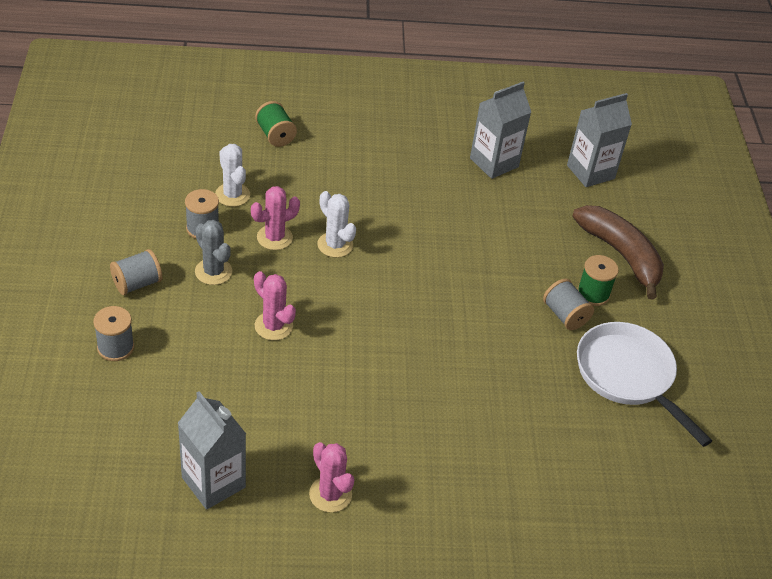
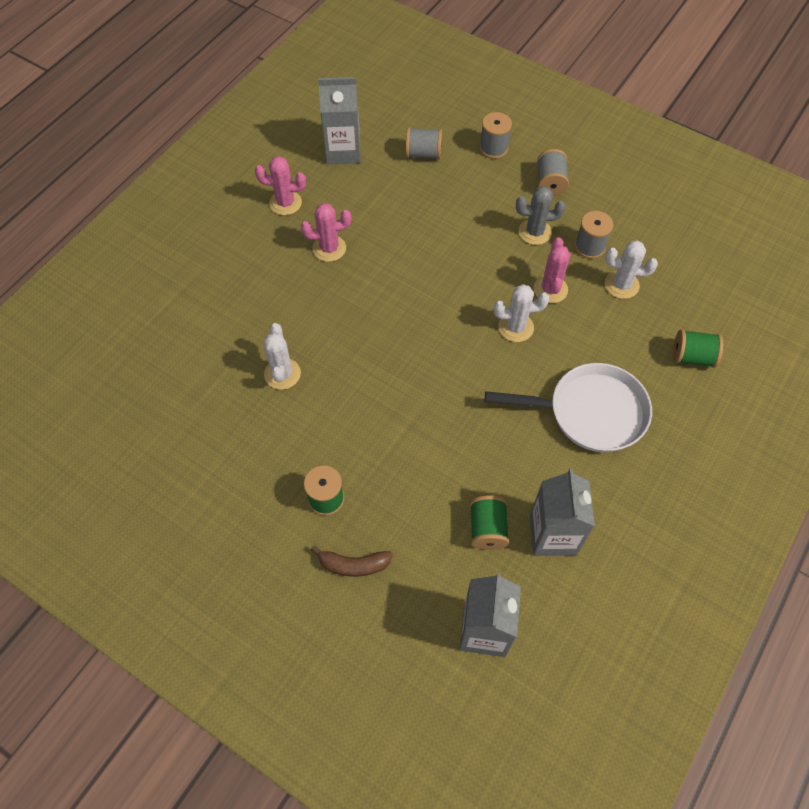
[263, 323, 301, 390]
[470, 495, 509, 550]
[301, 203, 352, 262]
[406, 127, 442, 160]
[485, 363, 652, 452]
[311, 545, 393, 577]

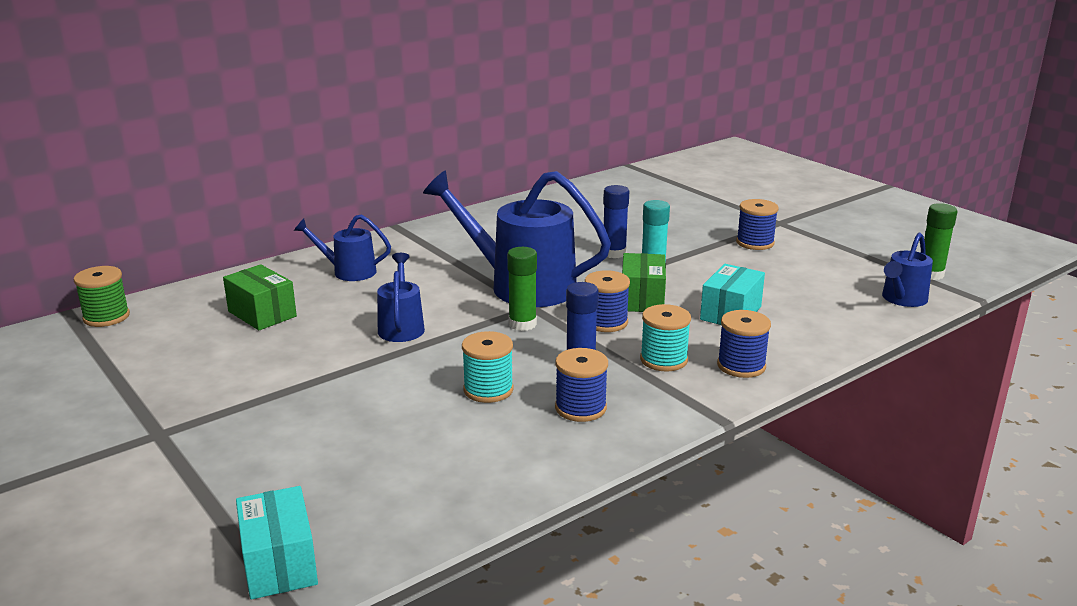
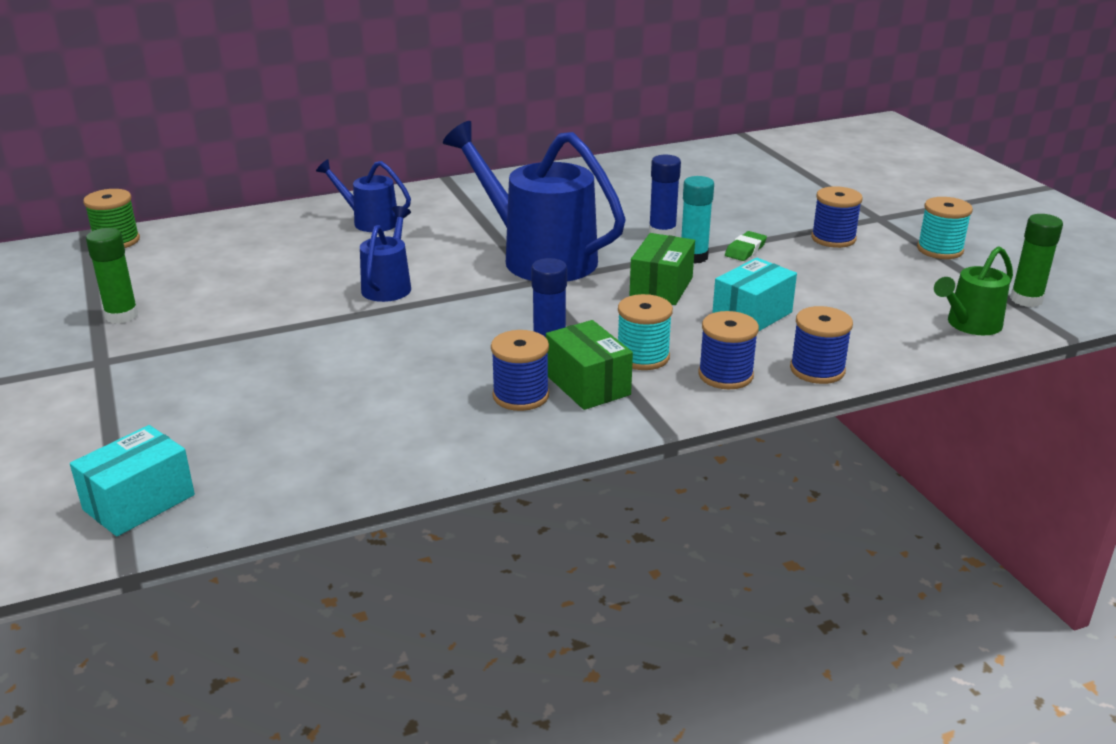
[725, 231, 767, 261]
[546, 320, 633, 410]
[917, 197, 973, 259]
[86, 228, 138, 324]
[790, 306, 853, 384]
[934, 246, 1013, 335]
[70, 425, 195, 536]

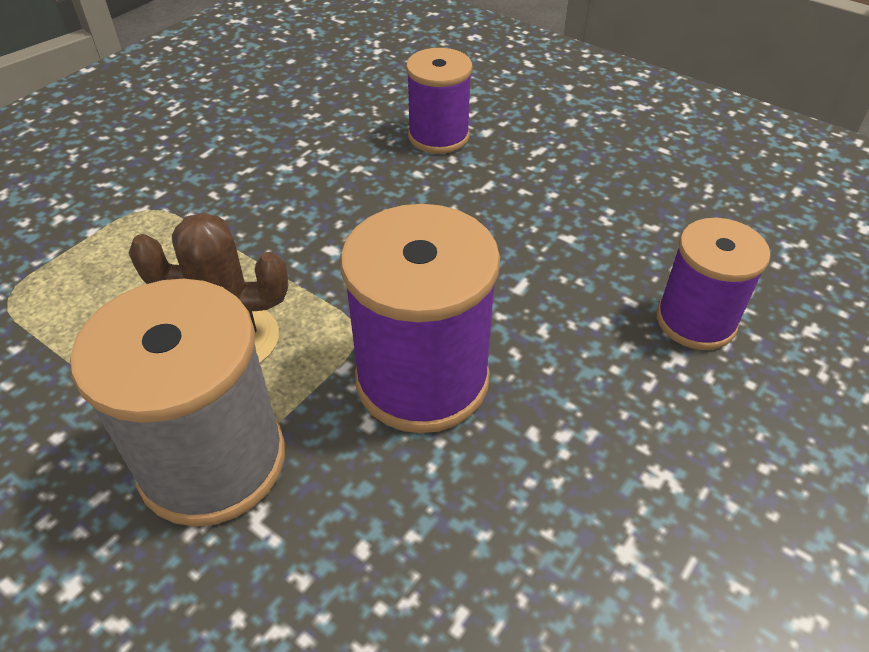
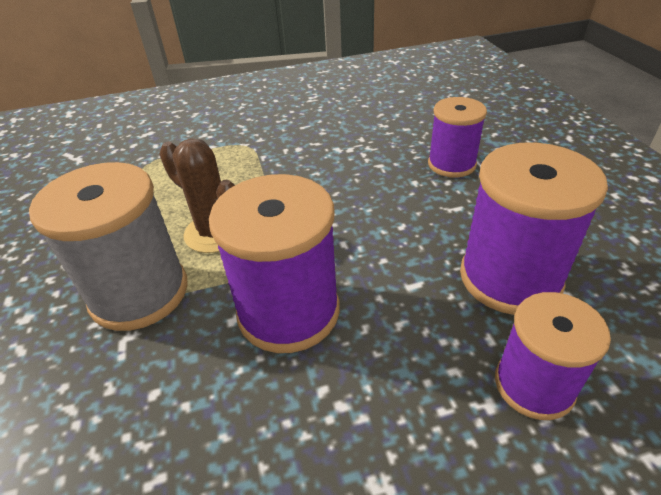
[460, 142, 608, 315]

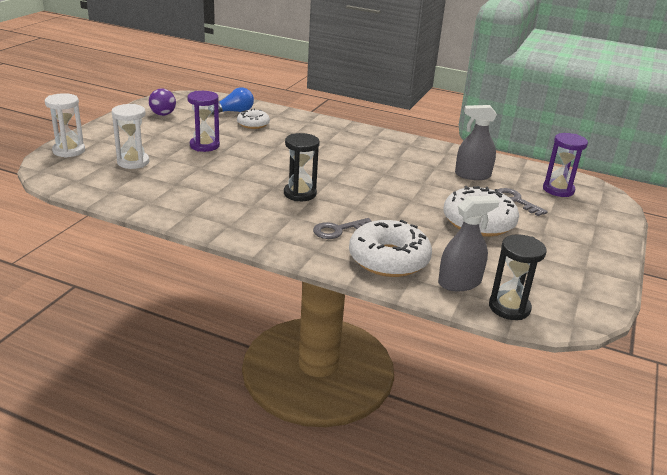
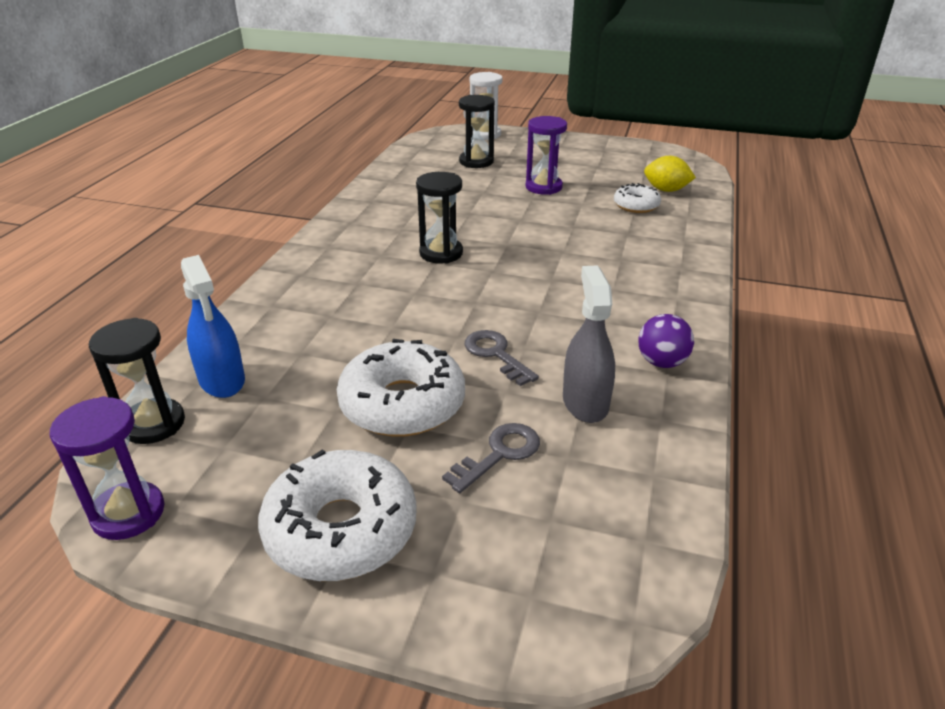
[638, 314, 694, 368]
[465, 330, 539, 386]
[258, 449, 417, 581]
[49, 396, 165, 540]
[644, 156, 696, 192]
[459, 95, 495, 168]
[181, 255, 245, 398]

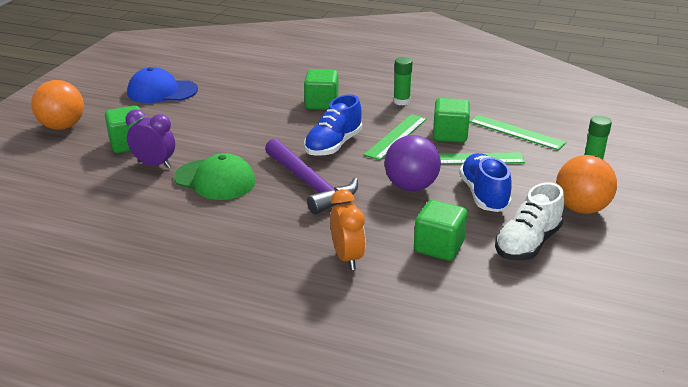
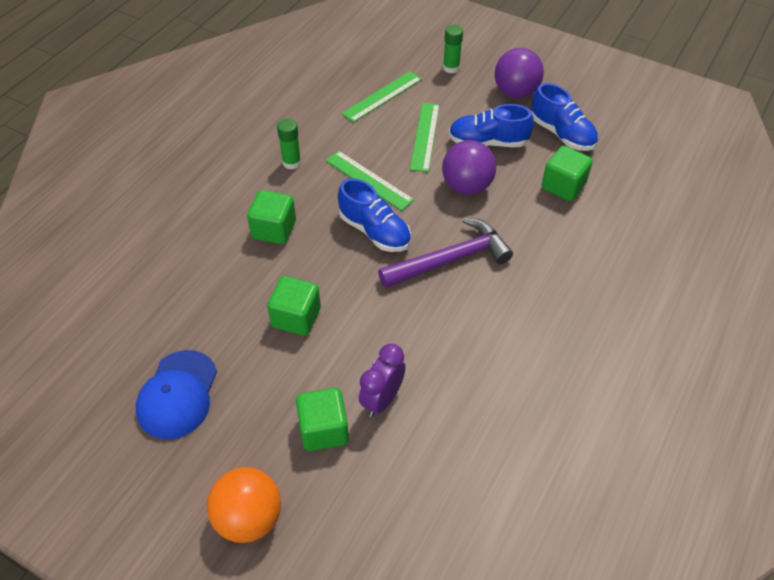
[174, 153, 256, 200] (first image)
[330, 189, 366, 270] (first image)
[267, 276, 321, 336]
[532, 83, 598, 151]
[495, 48, 544, 98]

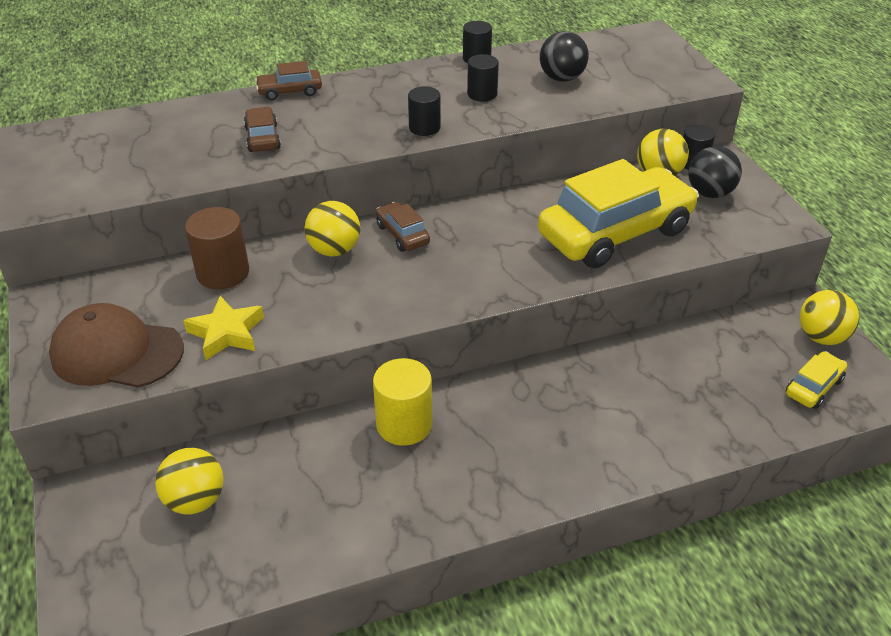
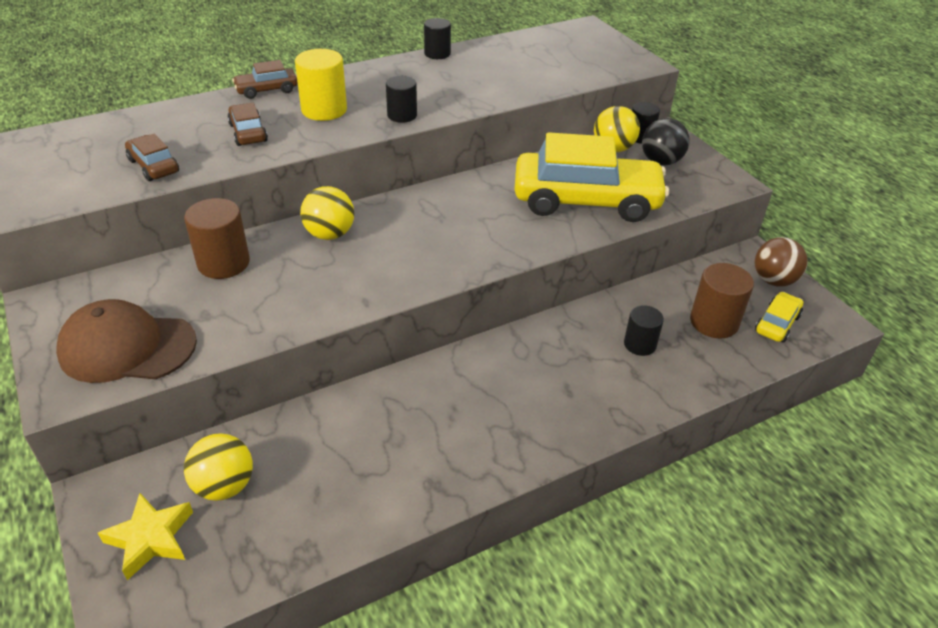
[540, 31, 589, 82] (first image)
[690, 263, 754, 338]
[98, 493, 193, 580]
[295, 49, 347, 121]
[125, 134, 179, 181]
[624, 305, 664, 356]
[755, 237, 808, 286]
[514, 132, 669, 222]

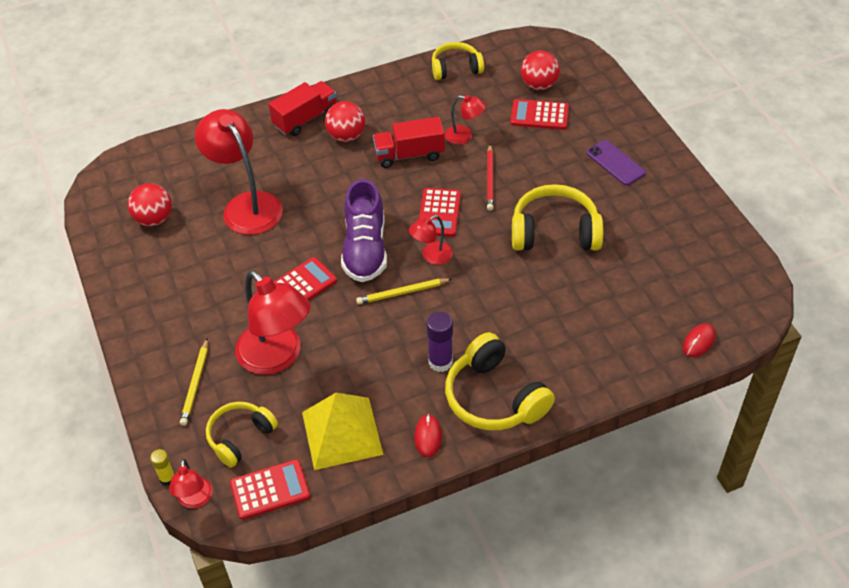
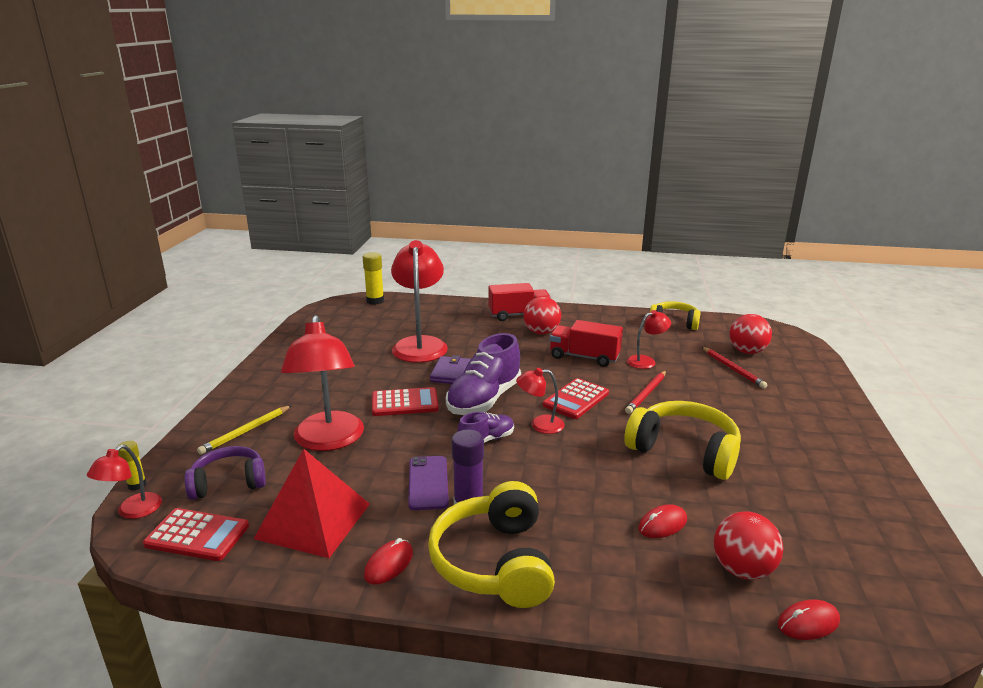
[363, 252, 384, 305]
[430, 355, 471, 384]
[638, 504, 687, 538]
[714, 511, 784, 580]
[408, 456, 449, 510]
[457, 412, 514, 443]
[702, 347, 767, 389]
[184, 446, 266, 500]
[254, 449, 370, 558]
[627, 310, 671, 369]

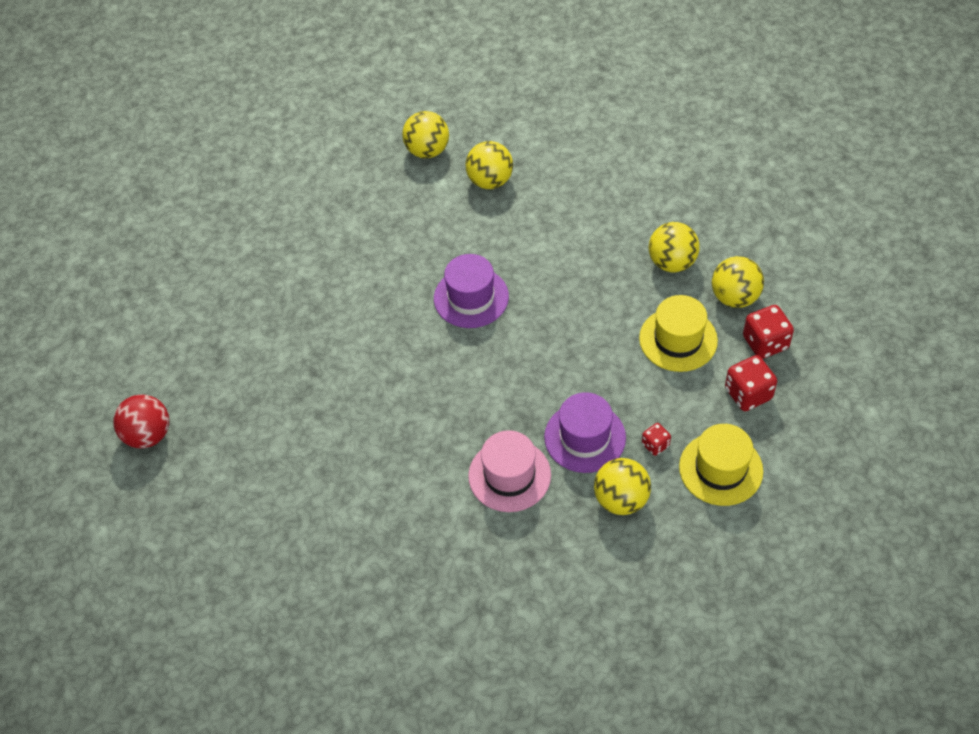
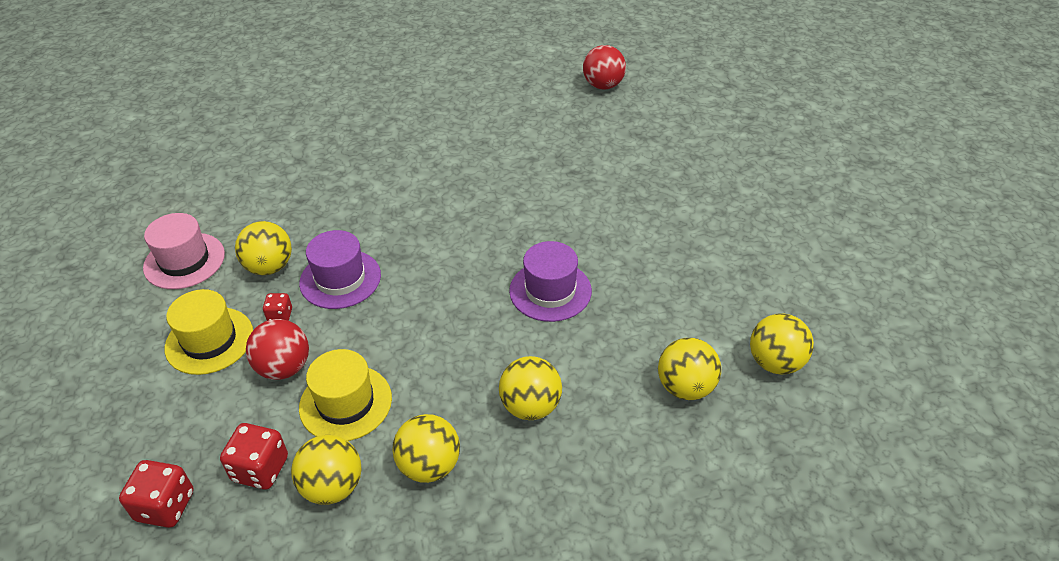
[246, 319, 309, 380]
[499, 356, 562, 420]
[143, 213, 225, 289]
[119, 460, 194, 528]

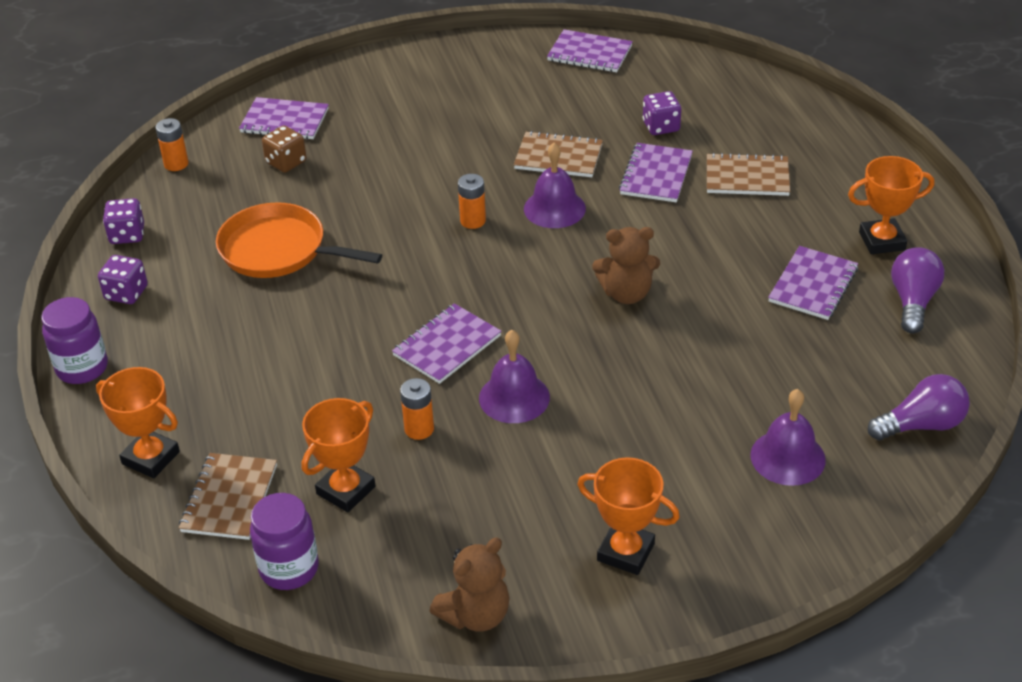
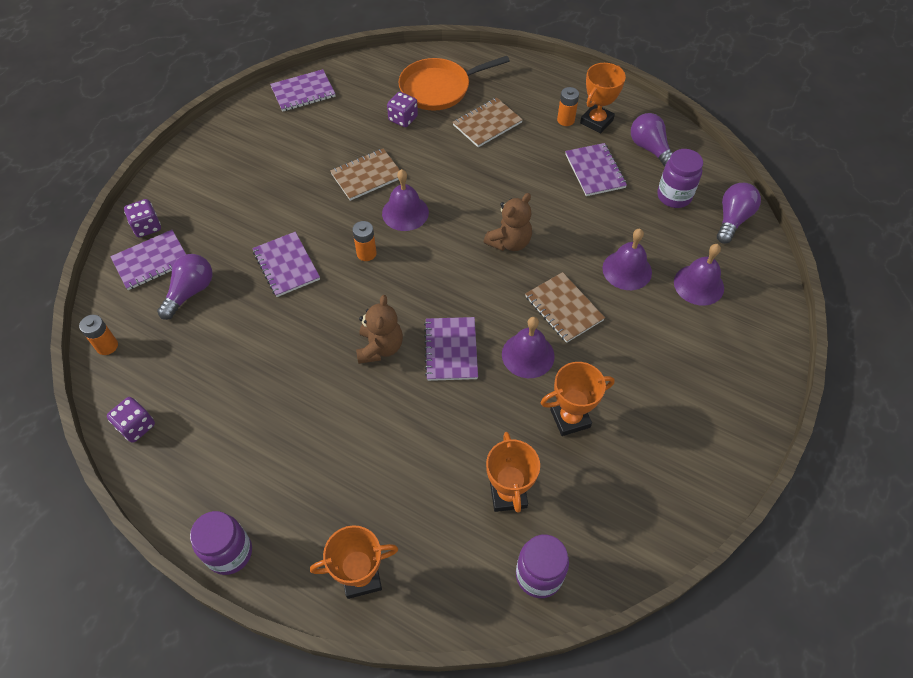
[602, 229, 652, 290]
[657, 149, 703, 208]
[124, 199, 161, 237]
[525, 272, 605, 343]
[398, 56, 510, 111]
[557, 87, 579, 126]
[356, 295, 403, 364]
[541, 362, 615, 436]
[252, 232, 320, 297]
[157, 254, 213, 320]

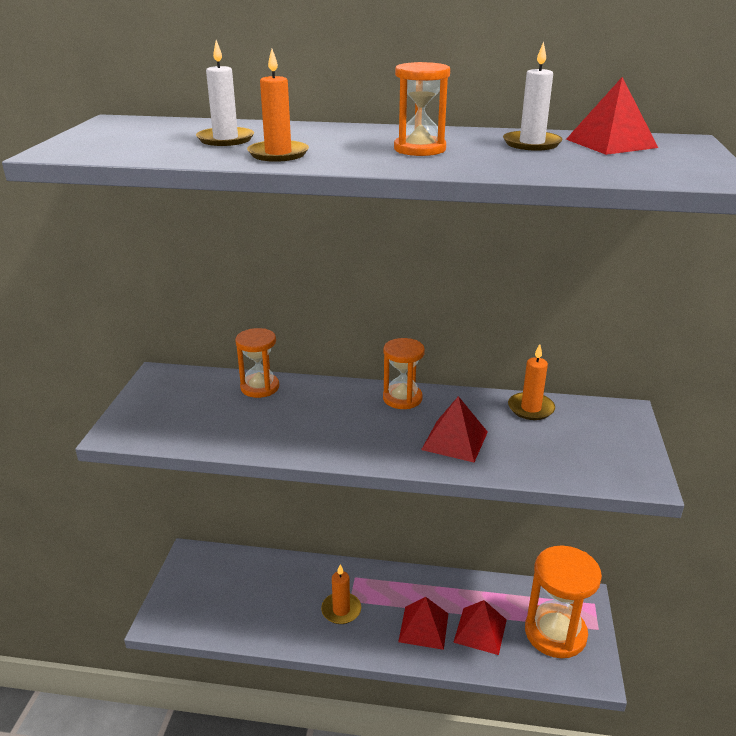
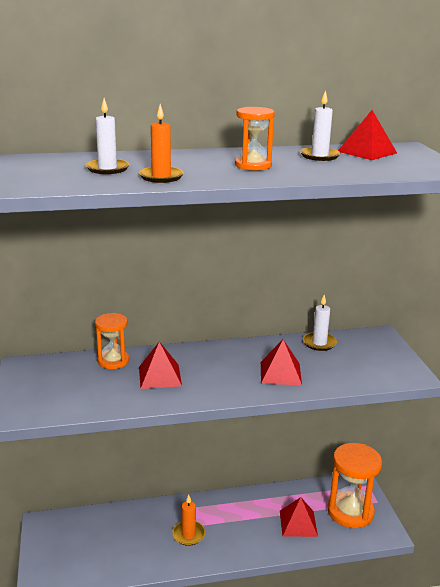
[383, 338, 425, 409] (first image)
[139, 342, 182, 389]
[303, 295, 337, 351]

